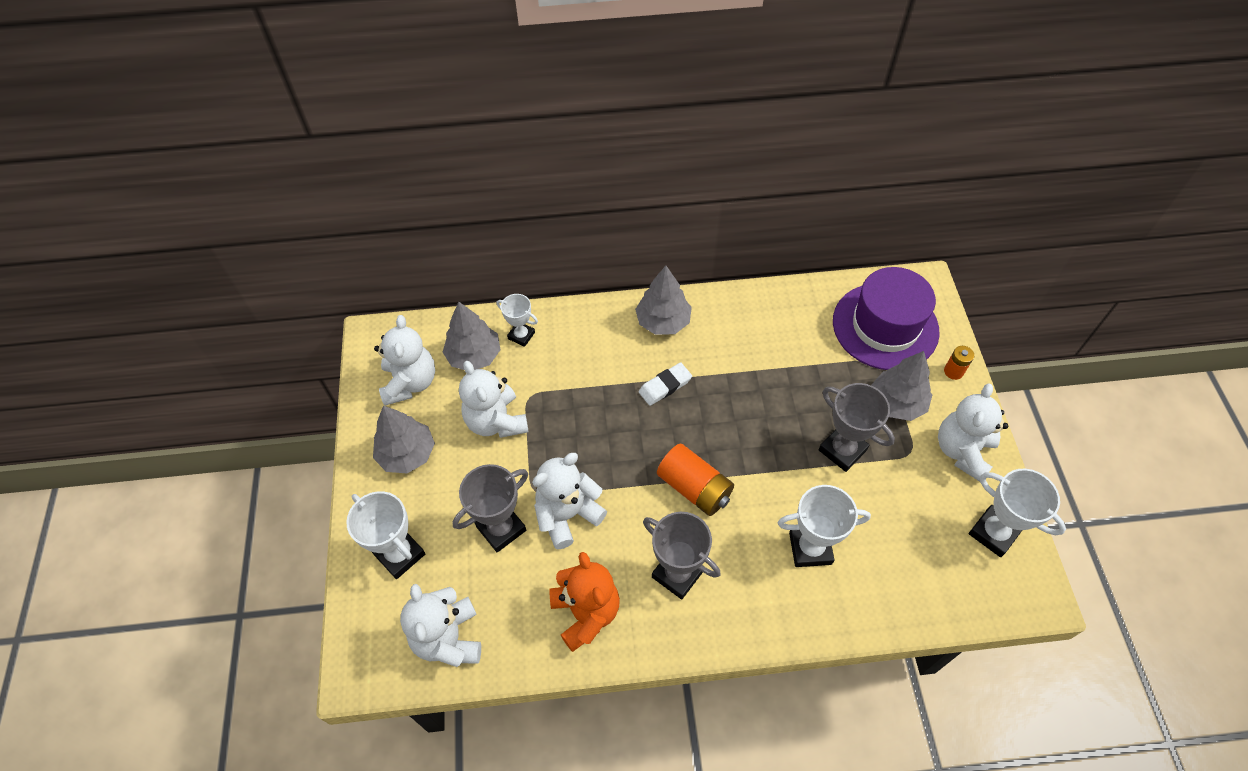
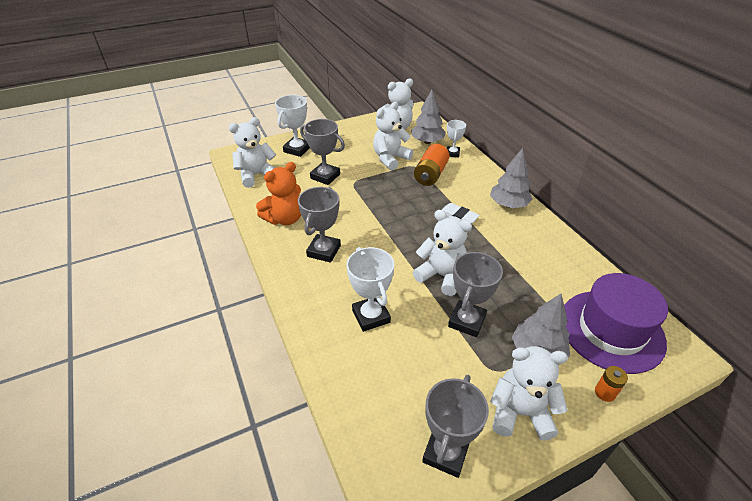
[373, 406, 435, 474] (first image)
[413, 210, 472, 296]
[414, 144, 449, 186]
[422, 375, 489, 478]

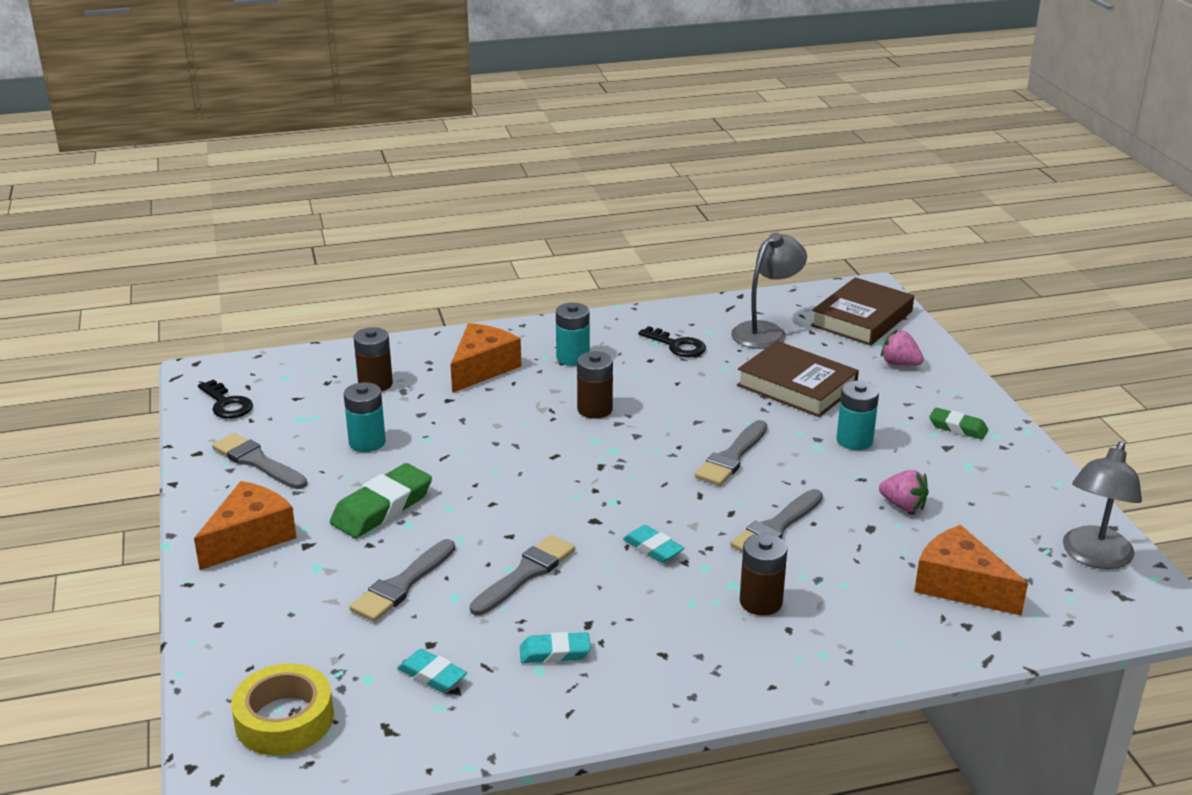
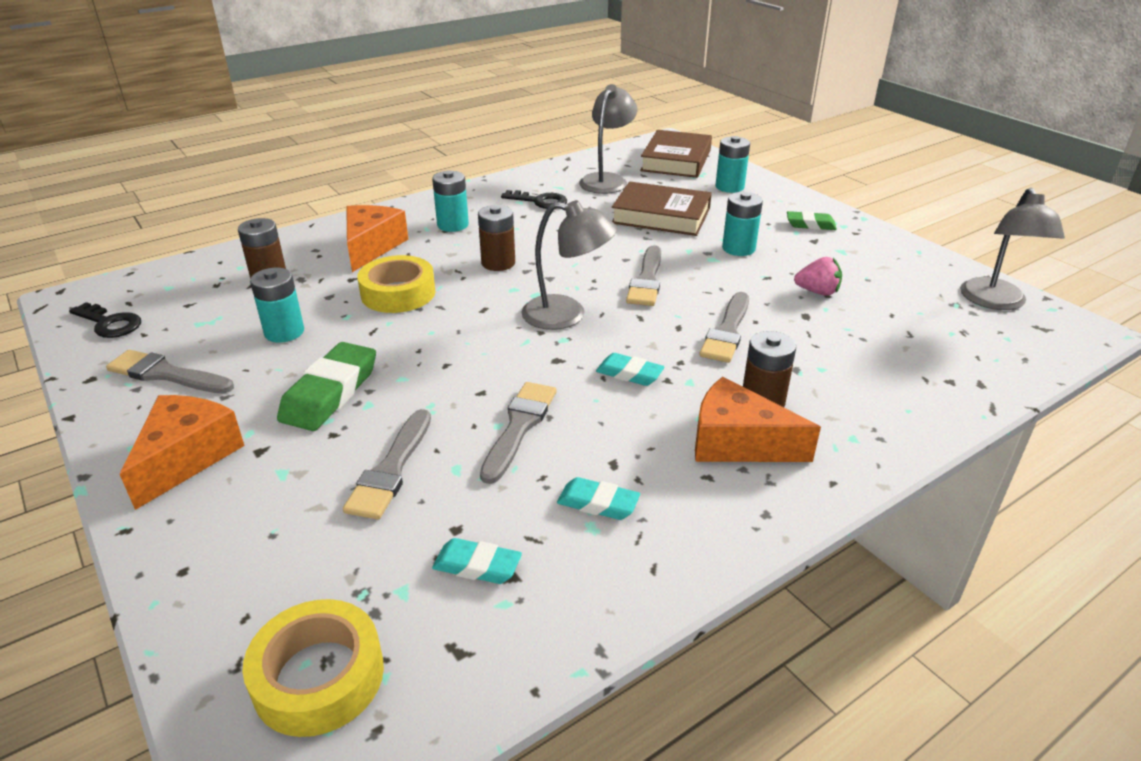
[357, 255, 435, 313]
[522, 200, 617, 330]
[695, 377, 821, 462]
[715, 136, 750, 193]
[557, 477, 640, 520]

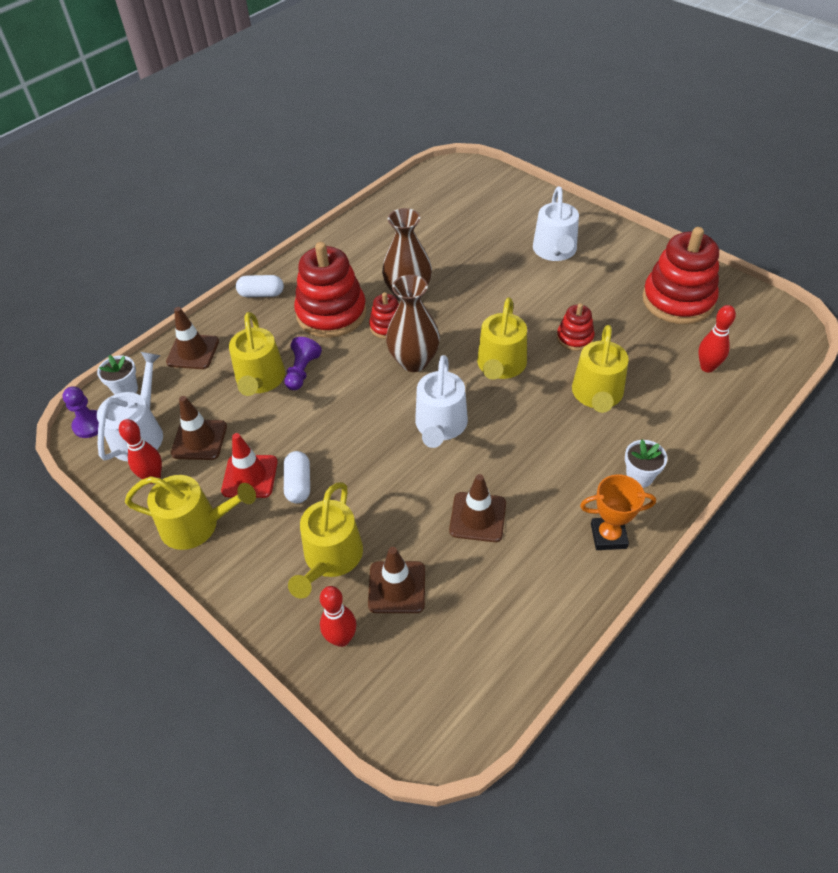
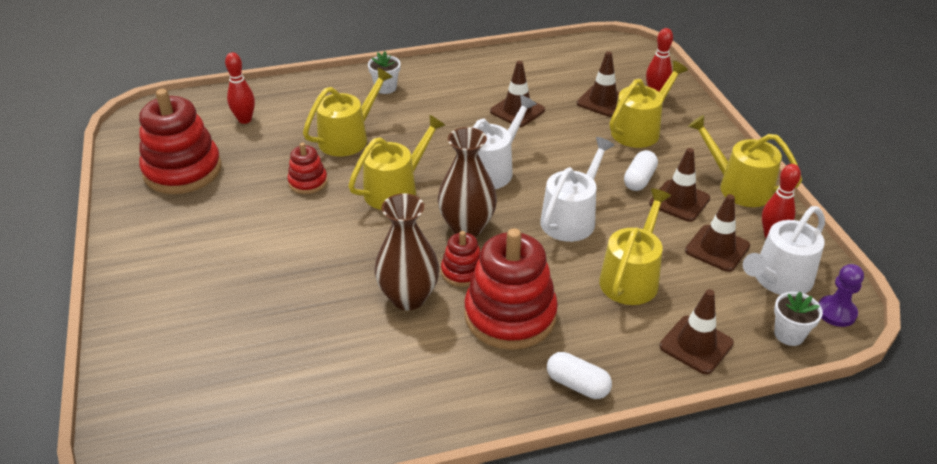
[285, 337, 322, 390] (first image)
[580, 474, 656, 550] (first image)
[540, 137, 615, 242]
[649, 148, 710, 222]

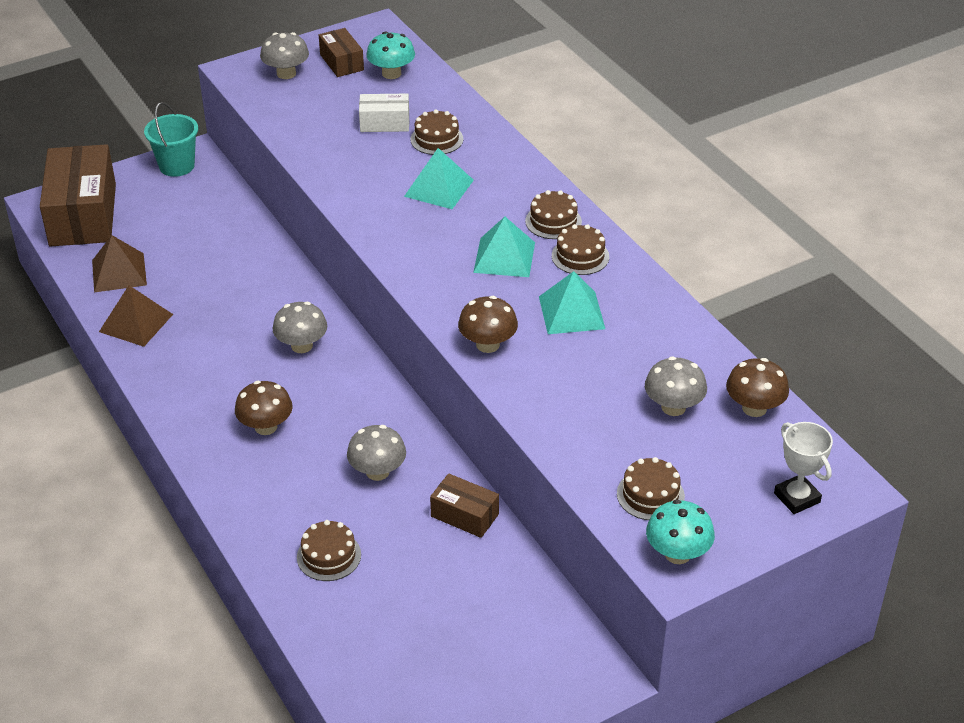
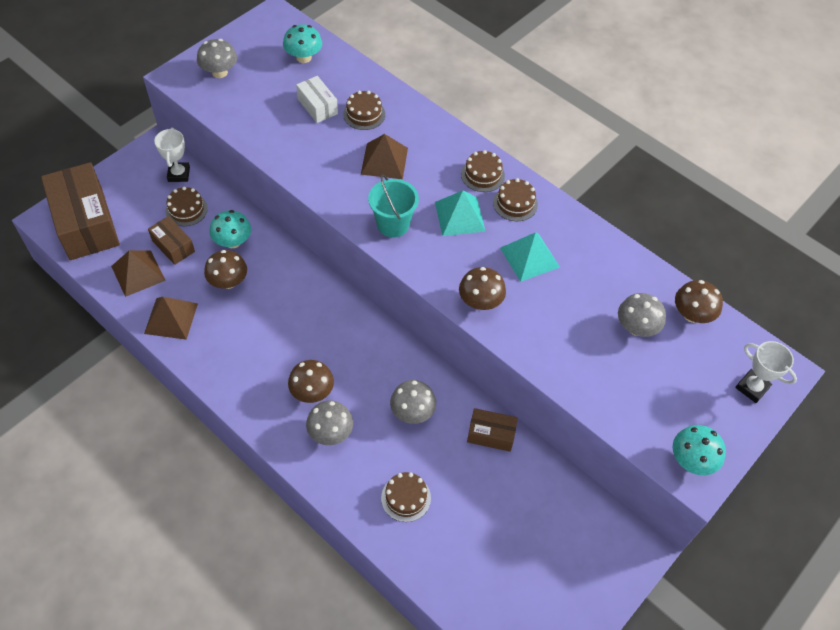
[154, 128, 190, 182]
[204, 250, 247, 289]
[210, 210, 251, 248]
[368, 174, 419, 237]
[306, 400, 353, 445]
[148, 216, 195, 265]
[166, 187, 208, 226]
[361, 134, 408, 179]
[296, 76, 338, 123]

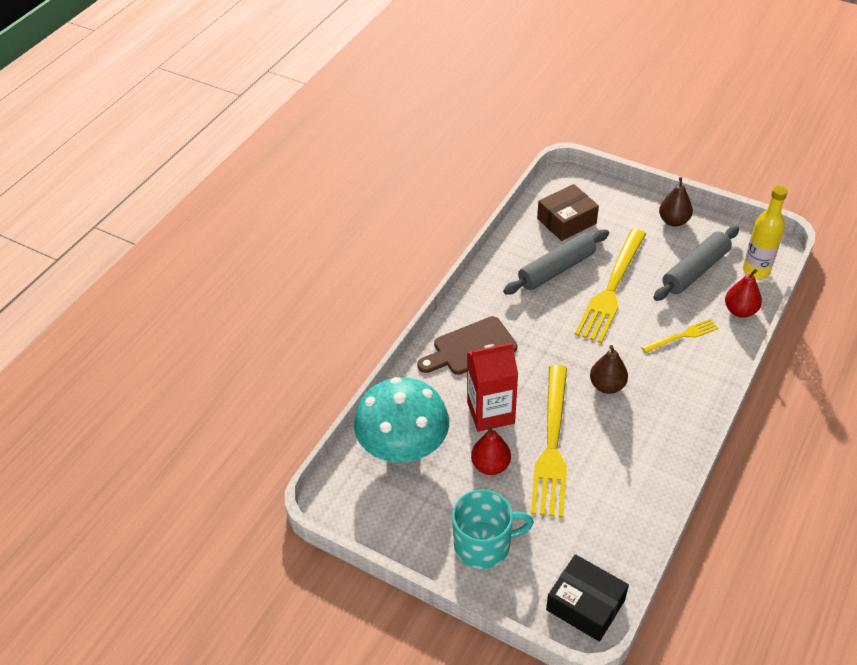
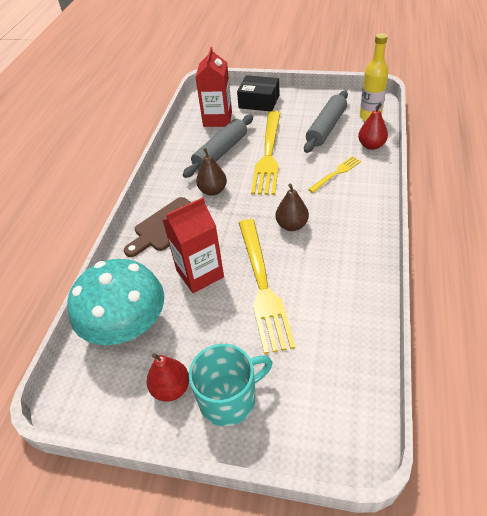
[146, 353, 189, 402]
[237, 75, 279, 111]
[196, 148, 227, 196]
[195, 47, 232, 127]

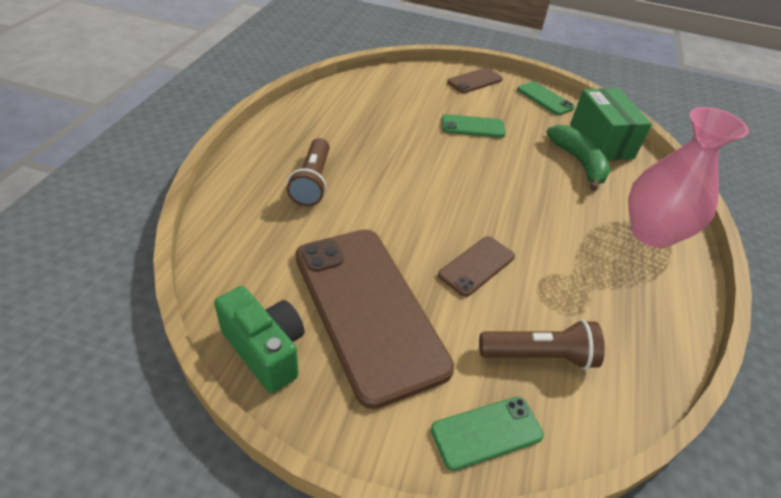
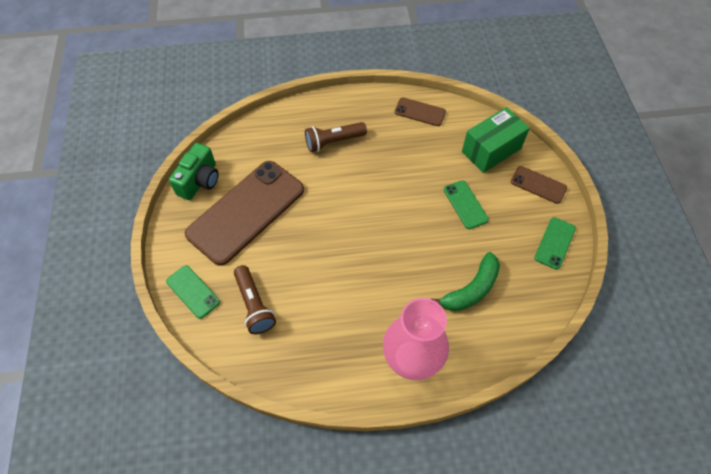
[395, 97, 446, 126]
[462, 107, 530, 173]

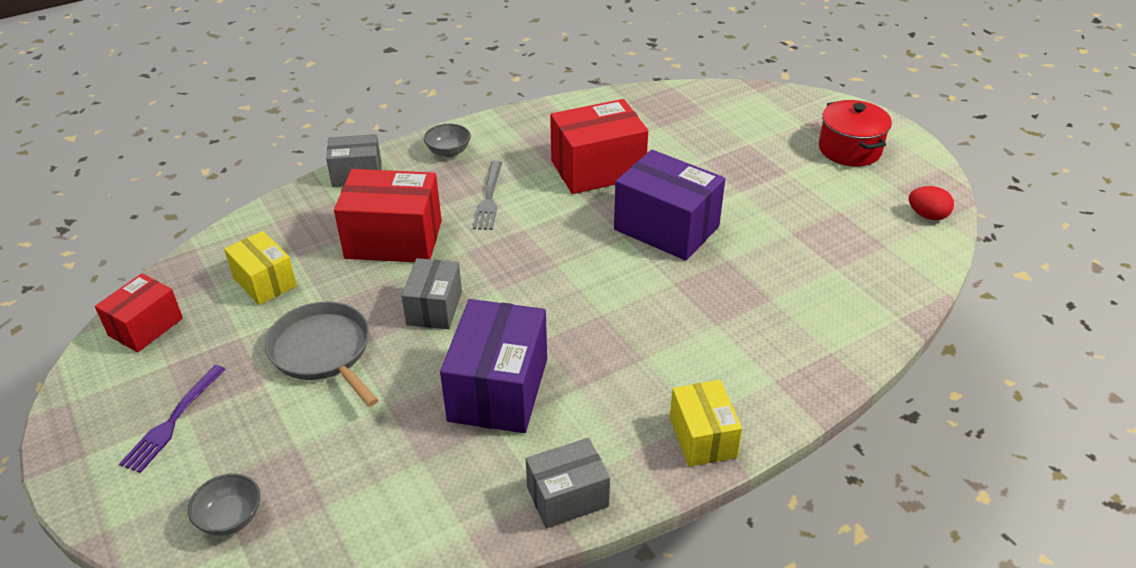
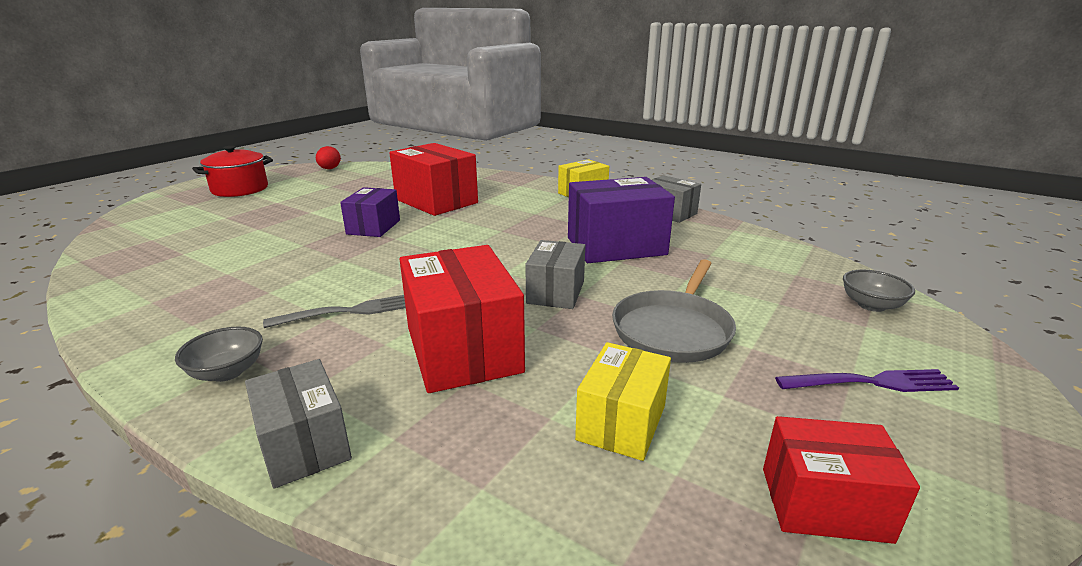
[389, 143, 478, 216]
[525, 240, 585, 309]
[340, 187, 400, 237]

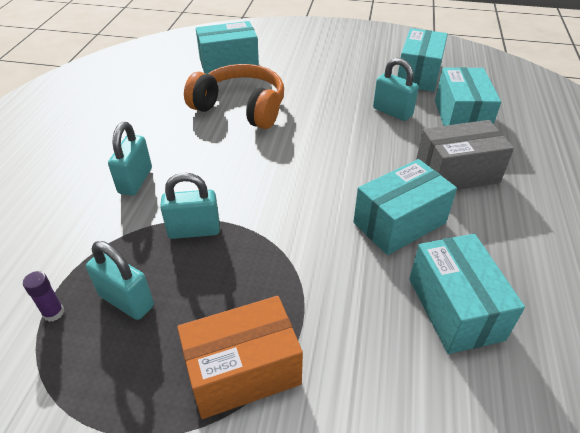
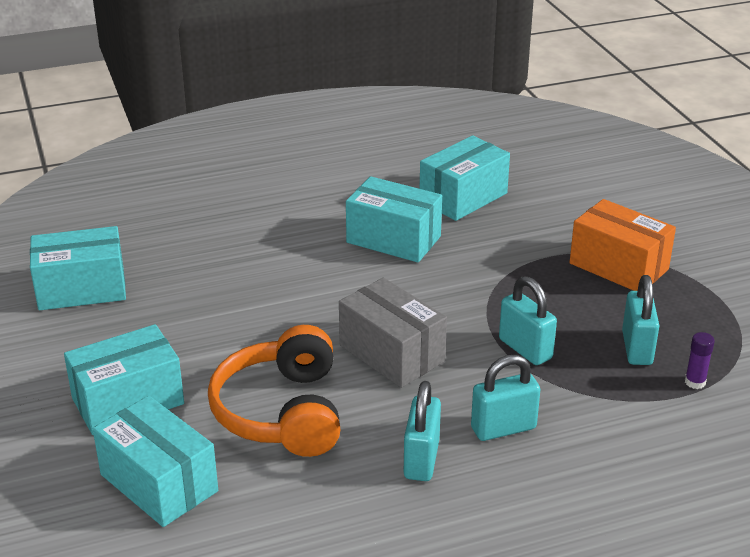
[404, 381, 441, 481]
[339, 277, 447, 388]
[64, 324, 184, 435]

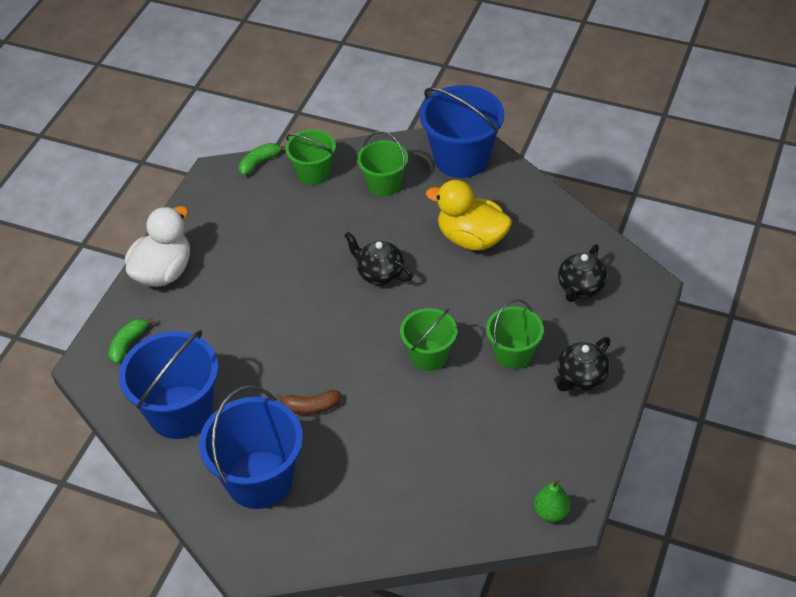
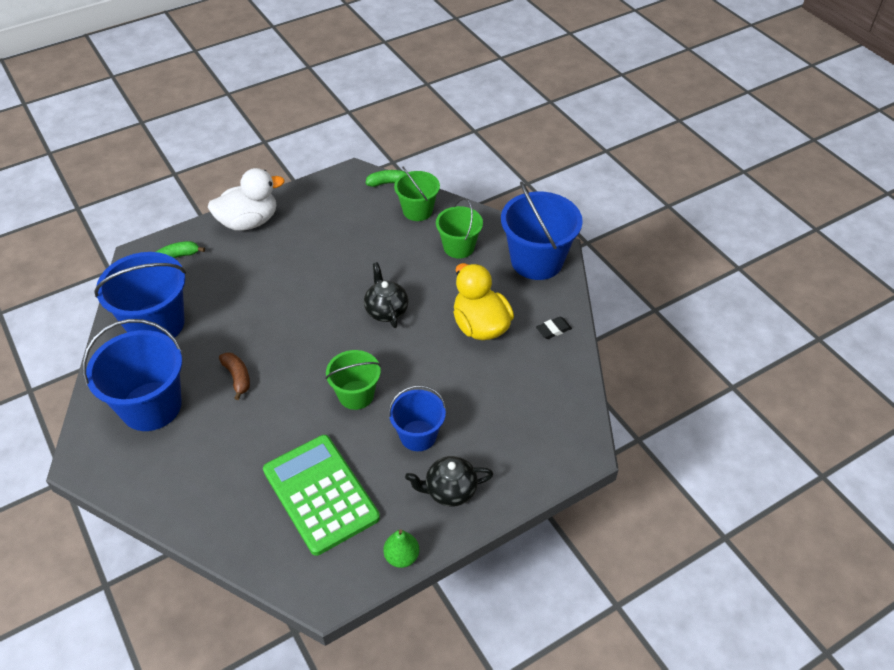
[558, 244, 607, 302] (first image)
[263, 435, 380, 556]
[536, 317, 572, 339]
[383, 529, 419, 568]
[388, 385, 446, 451]
[219, 352, 250, 400]

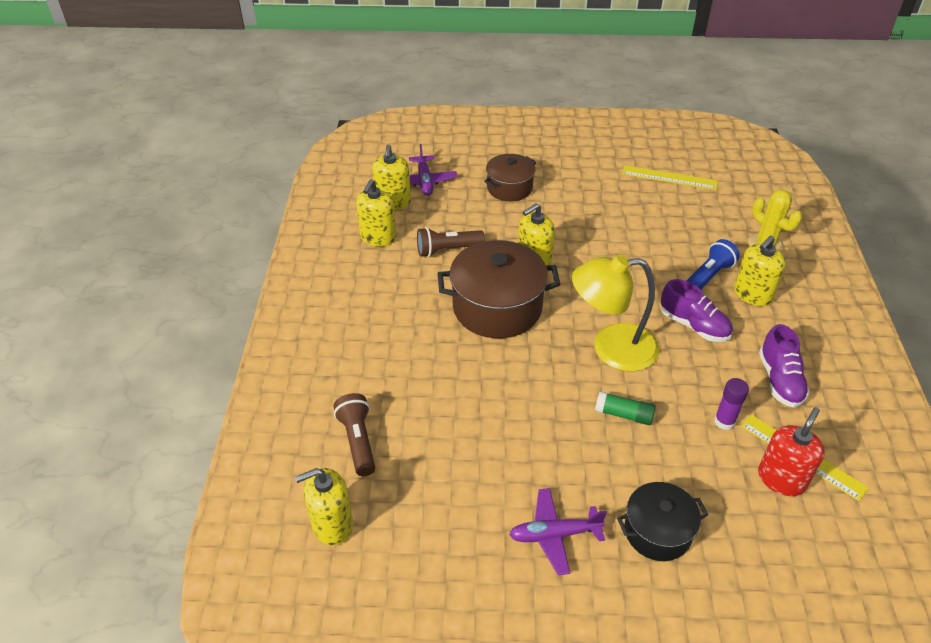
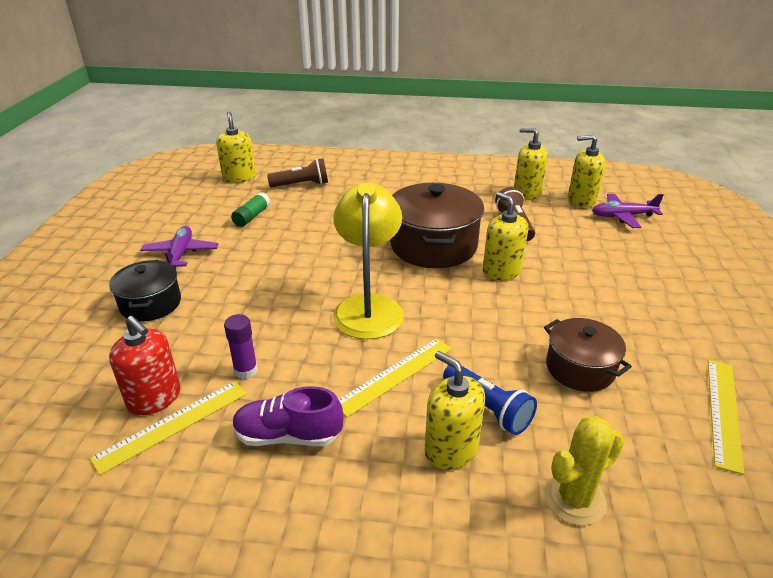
[544, 318, 632, 392]
[231, 192, 270, 227]
[339, 338, 452, 417]

